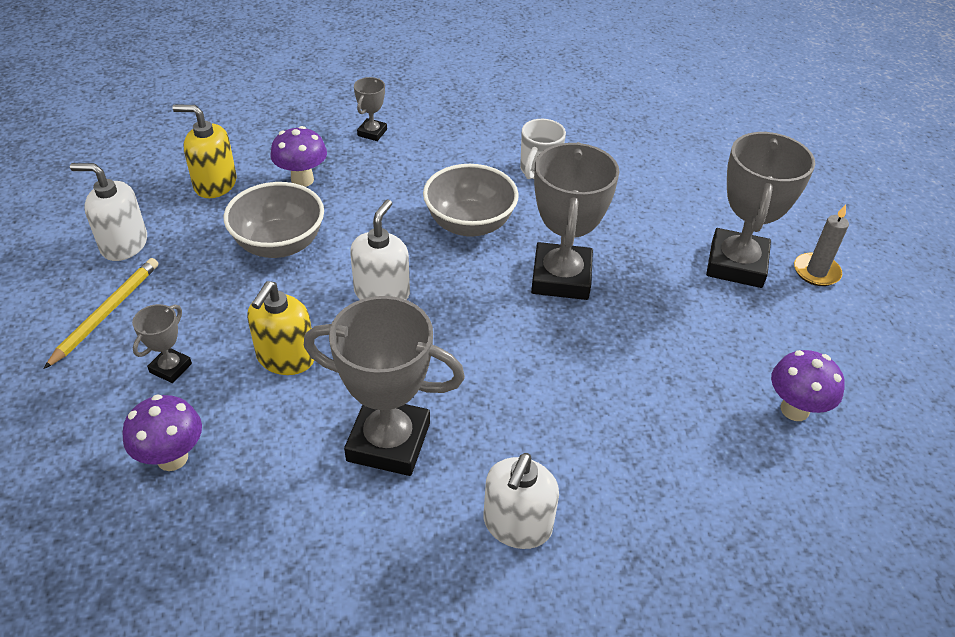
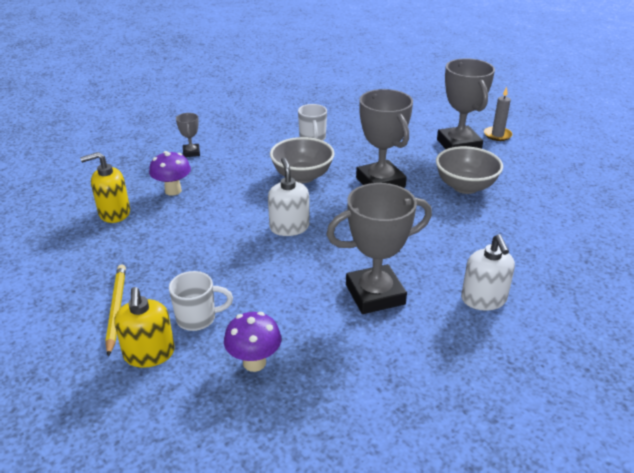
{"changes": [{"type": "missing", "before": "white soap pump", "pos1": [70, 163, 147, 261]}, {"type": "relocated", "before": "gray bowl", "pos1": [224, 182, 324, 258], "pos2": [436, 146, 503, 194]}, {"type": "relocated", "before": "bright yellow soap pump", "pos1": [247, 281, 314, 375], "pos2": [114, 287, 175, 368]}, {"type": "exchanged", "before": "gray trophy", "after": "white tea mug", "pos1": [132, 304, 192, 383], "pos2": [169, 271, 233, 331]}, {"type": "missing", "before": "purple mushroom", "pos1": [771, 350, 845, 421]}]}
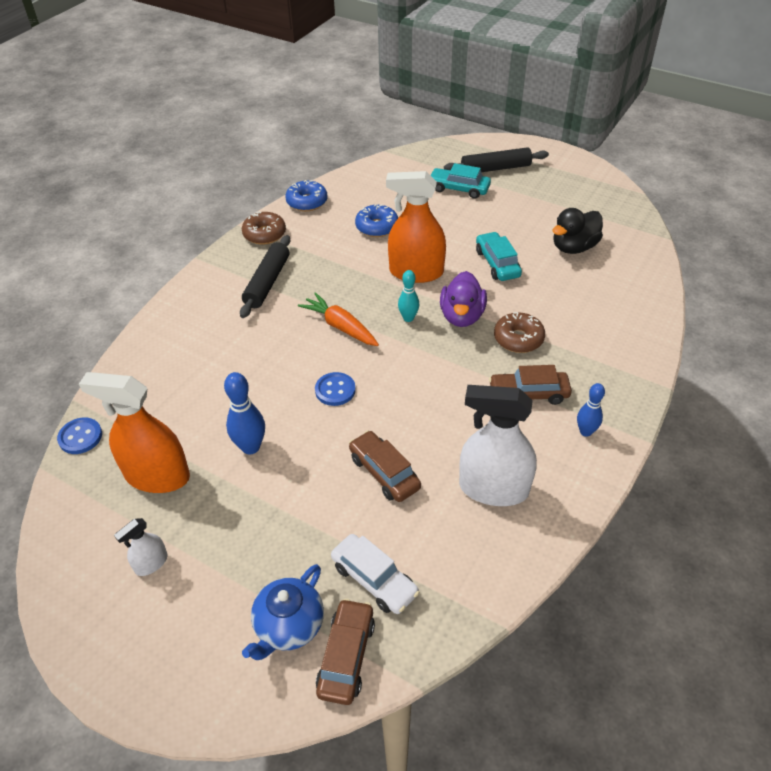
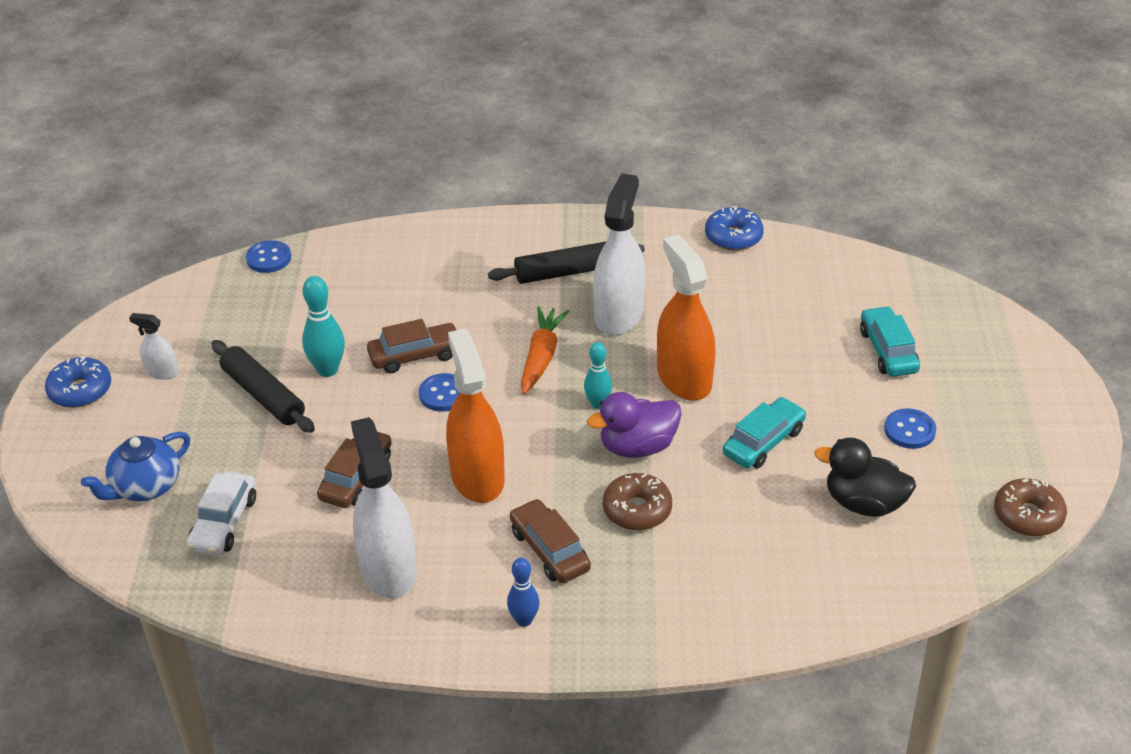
{"changes": [{"type": "relocated", "before": "black dough roller", "pos1": [444, 147, 549, 172], "pos2": [211, 340, 315, 433]}, {"type": "relocated", "before": "cobalt donut", "pos1": [355, 204, 398, 237], "pos2": [45, 357, 111, 408]}, {"type": "relocated", "before": "dark brown donut", "pos1": [242, 211, 286, 245], "pos2": [994, 478, 1067, 536]}, {"type": "relocated", "before": "orange spray cleaner", "pos1": [79, 372, 190, 493], "pos2": [446, 329, 505, 503]}, {"type": "colour", "before": "cobalt bowling pin", "after": "aqua bowling pin", "pos1": [224, 372, 265, 454], "pos2": [302, 276, 345, 377]}, {"type": "spun", "before": "cobalt tea pot", "pos1": [242, 564, 324, 660], "pos2": [81, 432, 190, 501], "turn": -45}, {"type": "relocated", "before": "dark brown automobile", "pos1": [316, 598, 375, 705], "pos2": [367, 319, 457, 373]}, {"type": "appeared", "after": "white spray cleaner", "pos2": [593, 173, 645, 335]}, {"type": "appeared", "after": "cobalt sewing button", "pos2": [884, 408, 936, 449]}]}
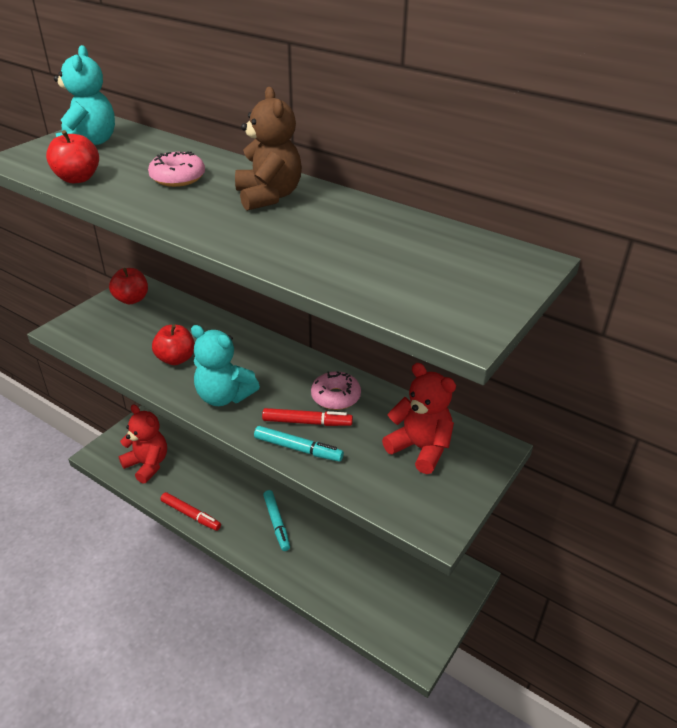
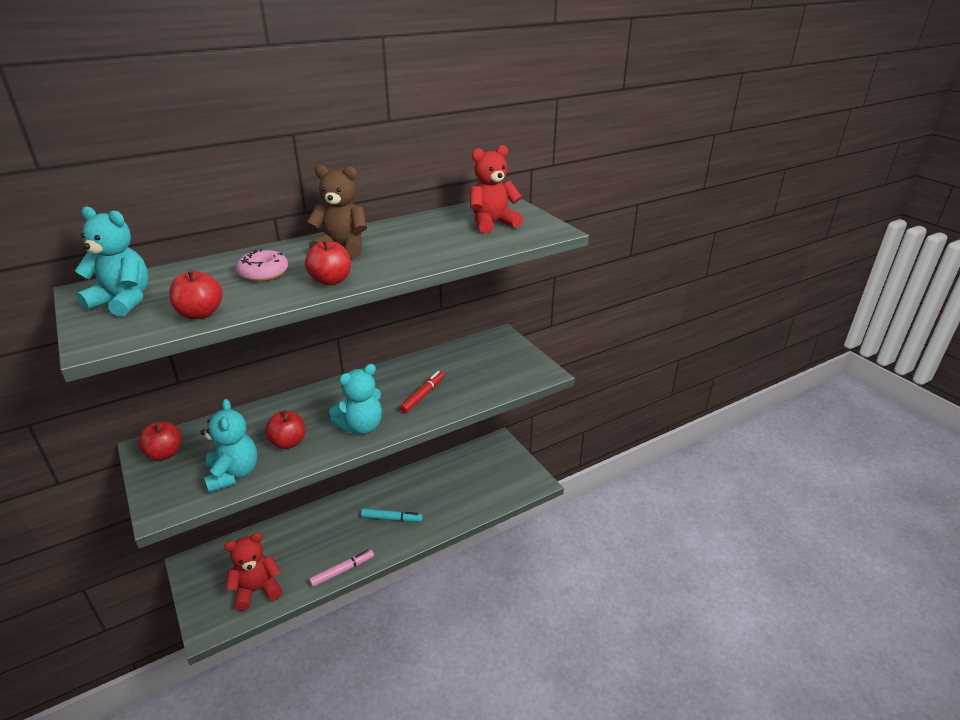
{"changes": [{"type": "relocated", "before": "crimson teddy bear", "pos1": [382, 363, 456, 474], "pos2": [470, 145, 523, 233]}, {"type": "missing", "before": "pink donut", "pos1": [311, 371, 361, 410]}, {"type": "missing", "before": "aqua felt pen", "pos1": [254, 426, 344, 462]}, {"type": "colour", "before": "crimson felt pen", "after": "pink felt pen", "pos1": [160, 492, 221, 531], "pos2": [309, 549, 374, 587]}, {"type": "appeared", "after": "crimson apple", "pos2": [305, 239, 351, 286]}, {"type": "appeared", "after": "aqua teddy bear", "pos2": [201, 399, 257, 493]}]}
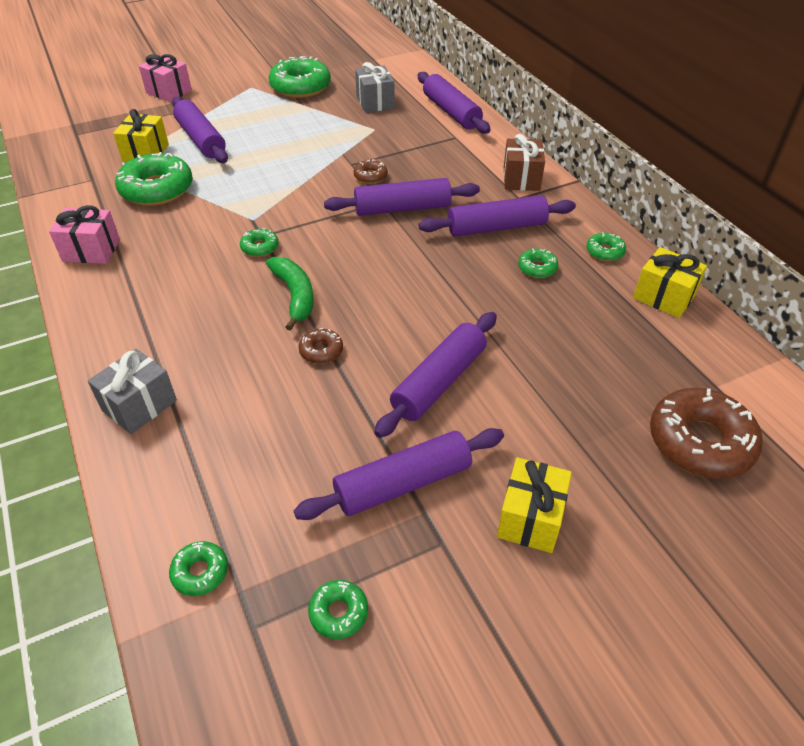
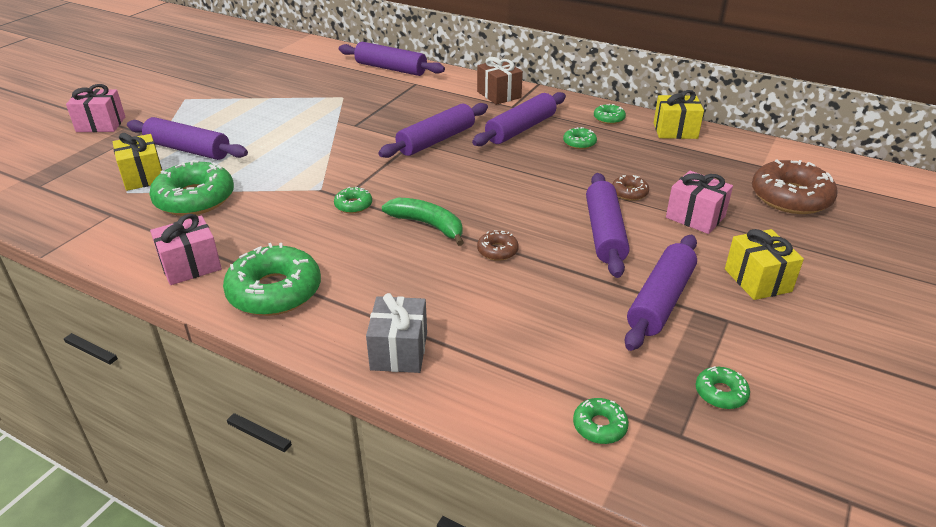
{"changes": [{"type": "relocated", "before": "emerald donut", "pos1": [268, 56, 331, 98], "pos2": [223, 243, 321, 316]}, {"type": "missing", "before": "gray present", "pos1": [355, 62, 395, 113]}, {"type": "relocated", "before": "dark brown donut", "pos1": [353, 159, 388, 184], "pos2": [612, 175, 649, 201]}, {"type": "appeared", "after": "pink present", "pos2": [666, 171, 733, 234]}]}
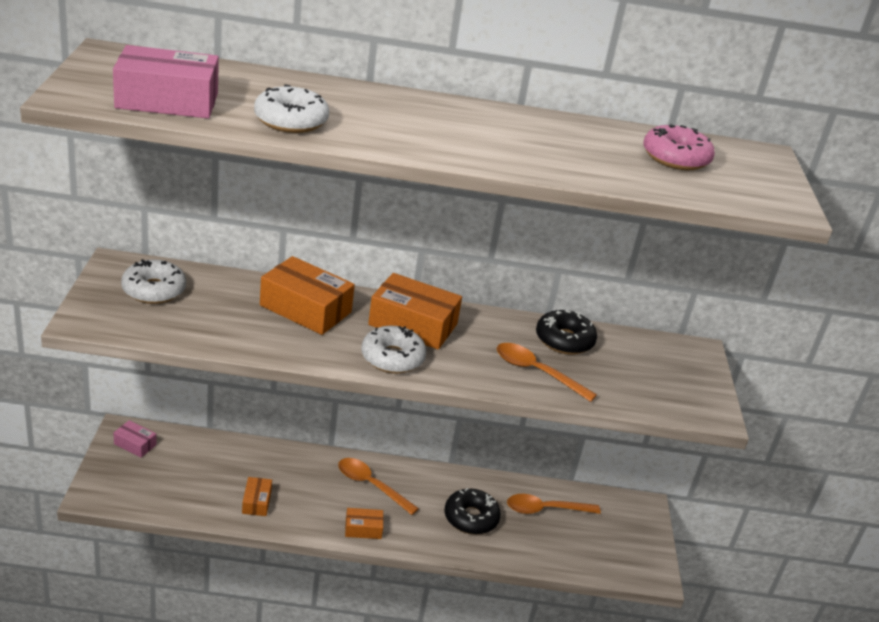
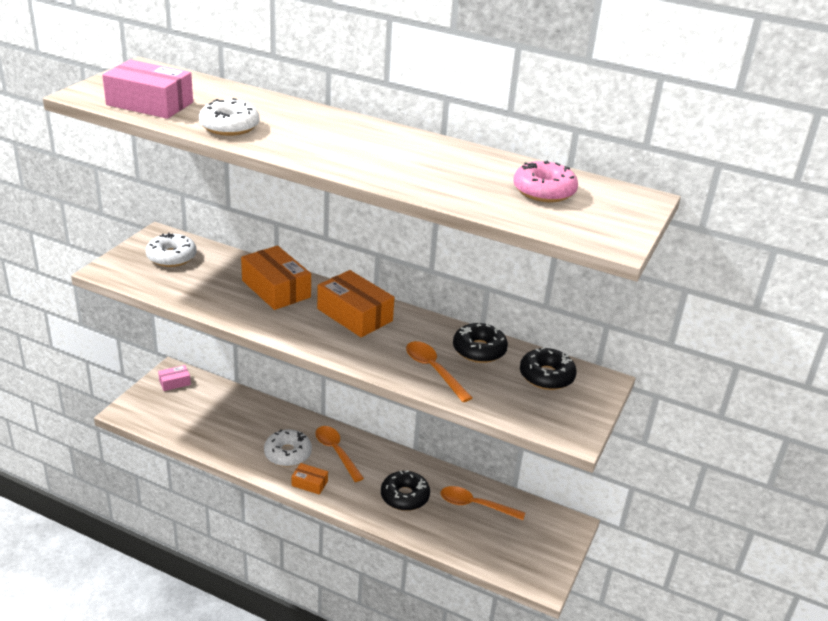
{"changes": [{"type": "relocated", "before": "white donut", "pos1": [361, 326, 427, 373], "pos2": [264, 429, 312, 467]}, {"type": "spun", "before": "pink package", "pos1": [114, 420, 157, 458], "pos2": [158, 365, 191, 391], "turn": -75}, {"type": "missing", "before": "orange package", "pos1": [242, 477, 272, 516]}, {"type": "appeared", "after": "black donut", "pos2": [520, 347, 577, 390]}]}
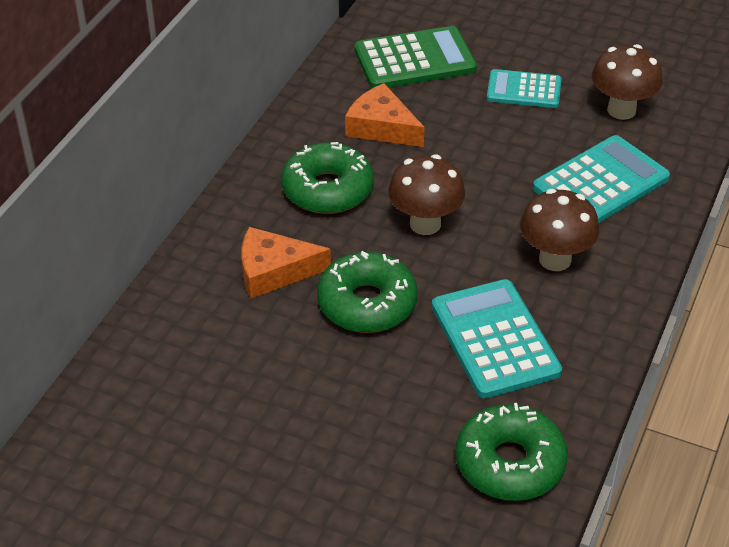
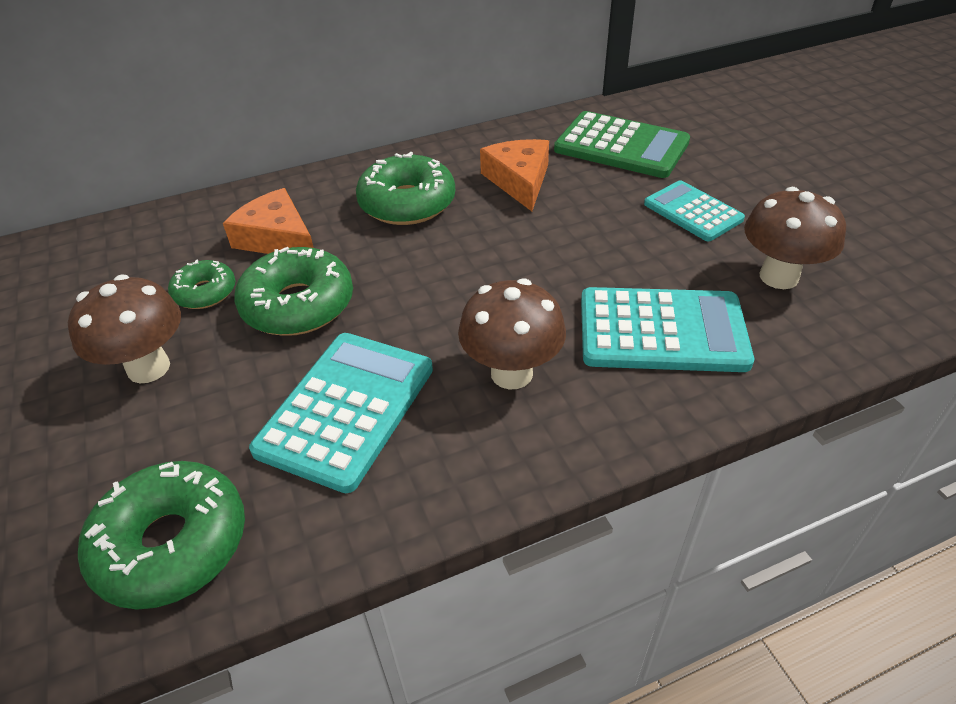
{"changes": [{"type": "relocated", "before": "dark brown mushroom", "pos1": [388, 154, 465, 235], "pos2": [68, 274, 181, 383]}, {"type": "appeared", "after": "emerald donut", "pos2": [168, 260, 236, 309]}]}
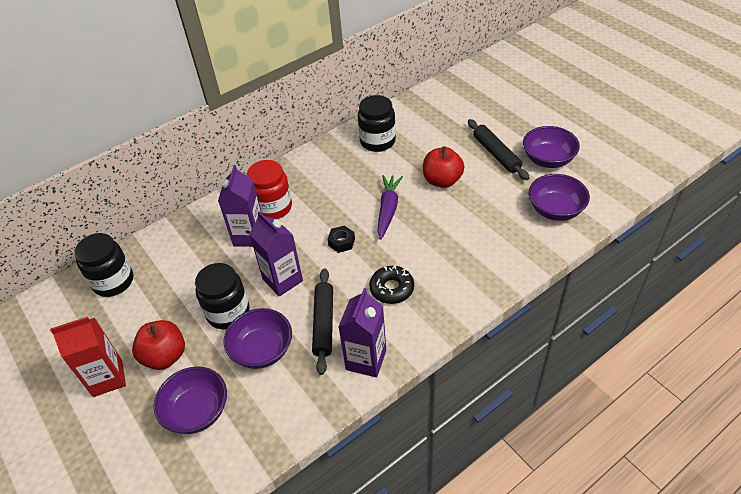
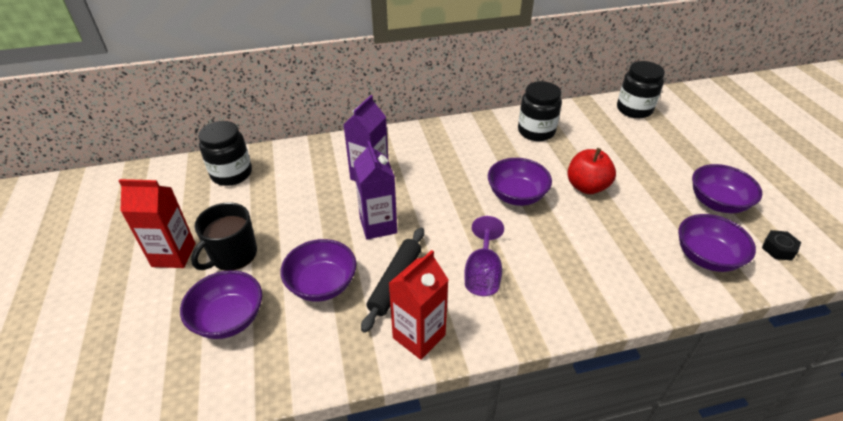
{"changes": [{"type": "missing", "before": "black dough roller", "pos1": [468, 119, 529, 180]}, {"type": "missing", "before": "crimson jam jar", "pos1": [247, 160, 292, 219]}, {"type": "exchanged", "before": "purple root vegetable", "after": "purple bowl", "pos1": [378, 175, 403, 239], "pos2": [488, 158, 552, 206]}, {"type": "relocated", "before": "black hex nut", "pos1": [327, 225, 355, 253], "pos2": [762, 230, 801, 261]}, {"type": "relocated", "before": "black jam jar", "pos1": [195, 263, 249, 330], "pos2": [617, 61, 665, 118]}, {"type": "exchanged", "before": "black donut", "after": "purple chalice", "pos1": [369, 266, 414, 304], "pos2": [464, 216, 504, 296]}, {"type": "colour", "before": "purple carton", "after": "crimson carton", "pos1": [338, 288, 386, 378], "pos2": [389, 250, 448, 360]}, {"type": "exchanged", "before": "crimson apple", "after": "black tea mug", "pos1": [132, 320, 185, 370], "pos2": [191, 202, 257, 271]}]}
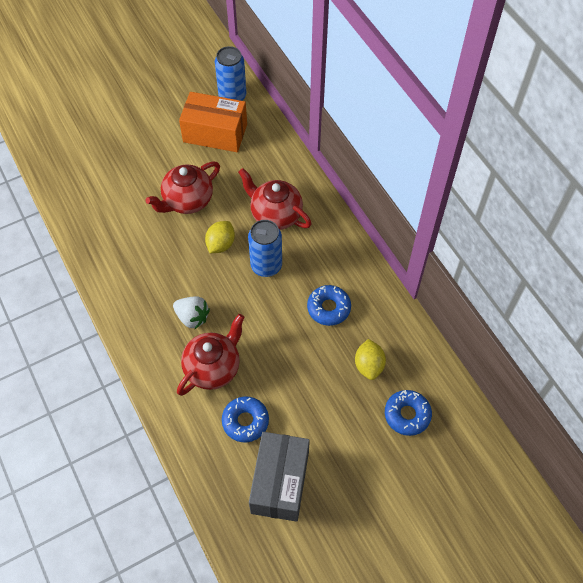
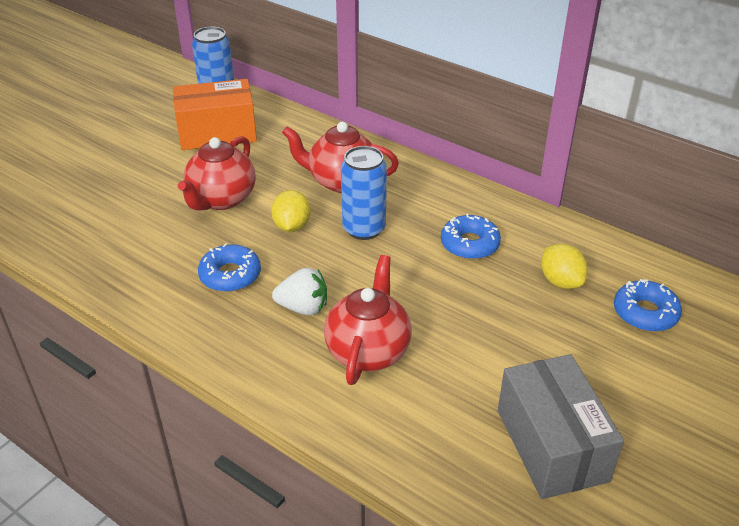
{"changes": [{"type": "relocated", "before": "cobalt donut", "pos1": [222, 397, 269, 442], "pos2": [198, 243, 261, 292]}]}
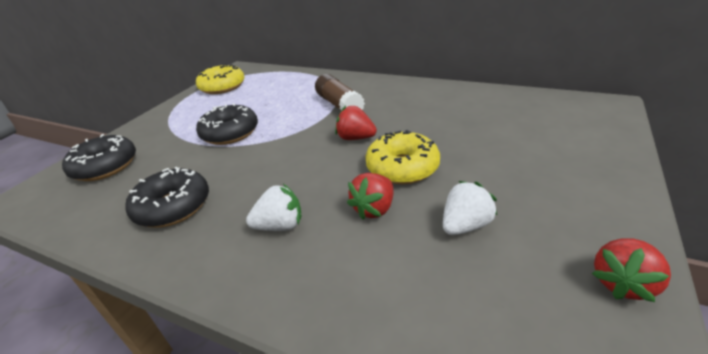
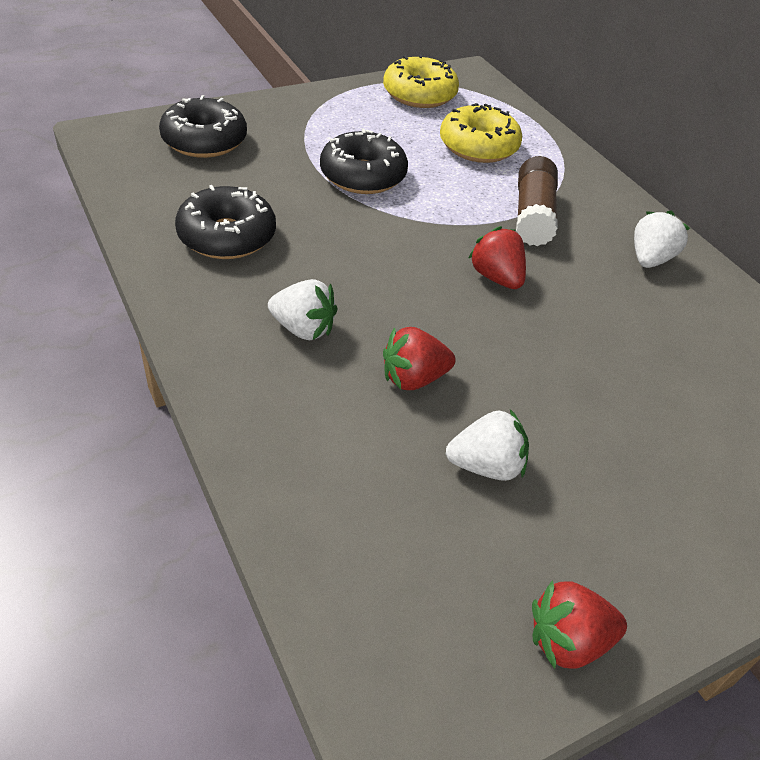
{"changes": [{"type": "relocated", "before": "bright yellow donut", "pos1": [365, 130, 440, 184], "pos2": [440, 103, 522, 163]}, {"type": "appeared", "after": "white berry", "pos2": [634, 210, 690, 268]}]}
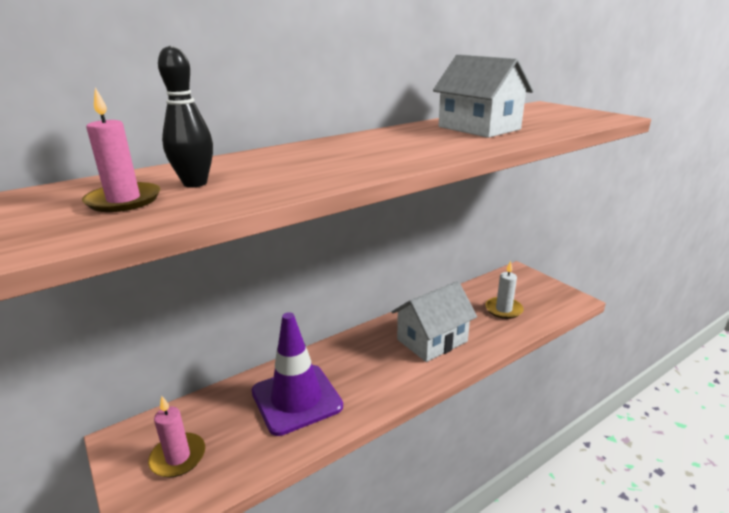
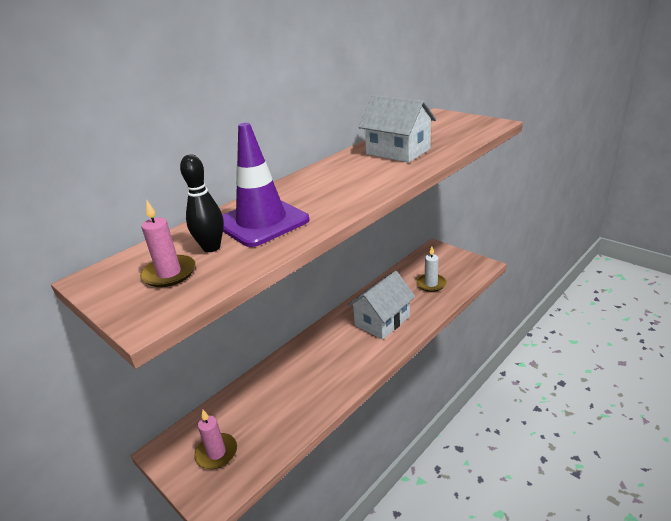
{"changes": [{"type": "relocated", "before": "purple safety cone", "pos1": [252, 312, 343, 436], "pos2": [222, 123, 310, 247]}]}
